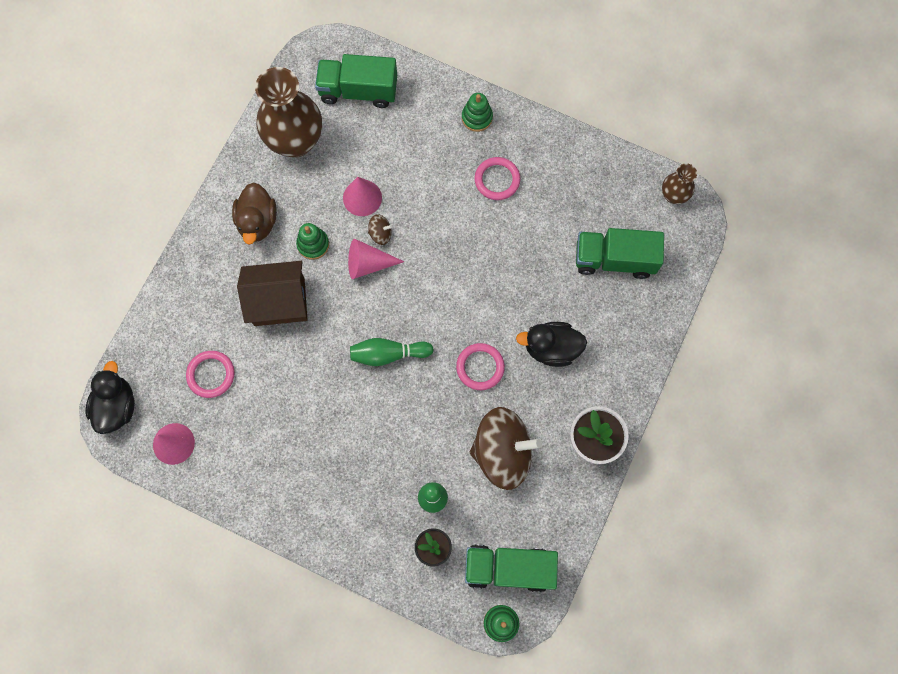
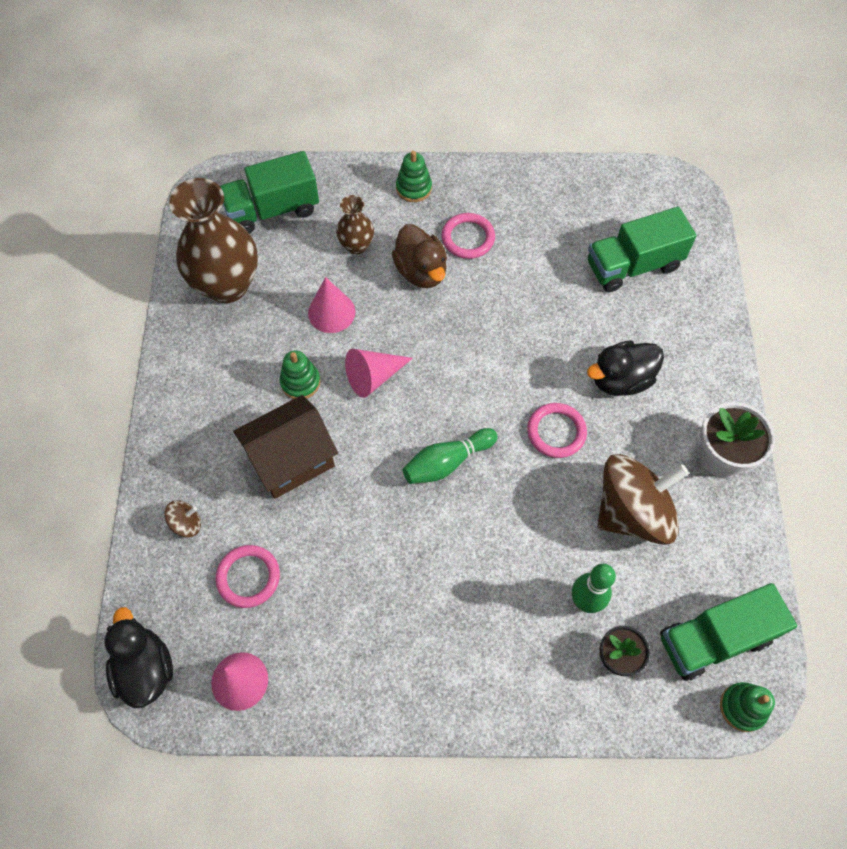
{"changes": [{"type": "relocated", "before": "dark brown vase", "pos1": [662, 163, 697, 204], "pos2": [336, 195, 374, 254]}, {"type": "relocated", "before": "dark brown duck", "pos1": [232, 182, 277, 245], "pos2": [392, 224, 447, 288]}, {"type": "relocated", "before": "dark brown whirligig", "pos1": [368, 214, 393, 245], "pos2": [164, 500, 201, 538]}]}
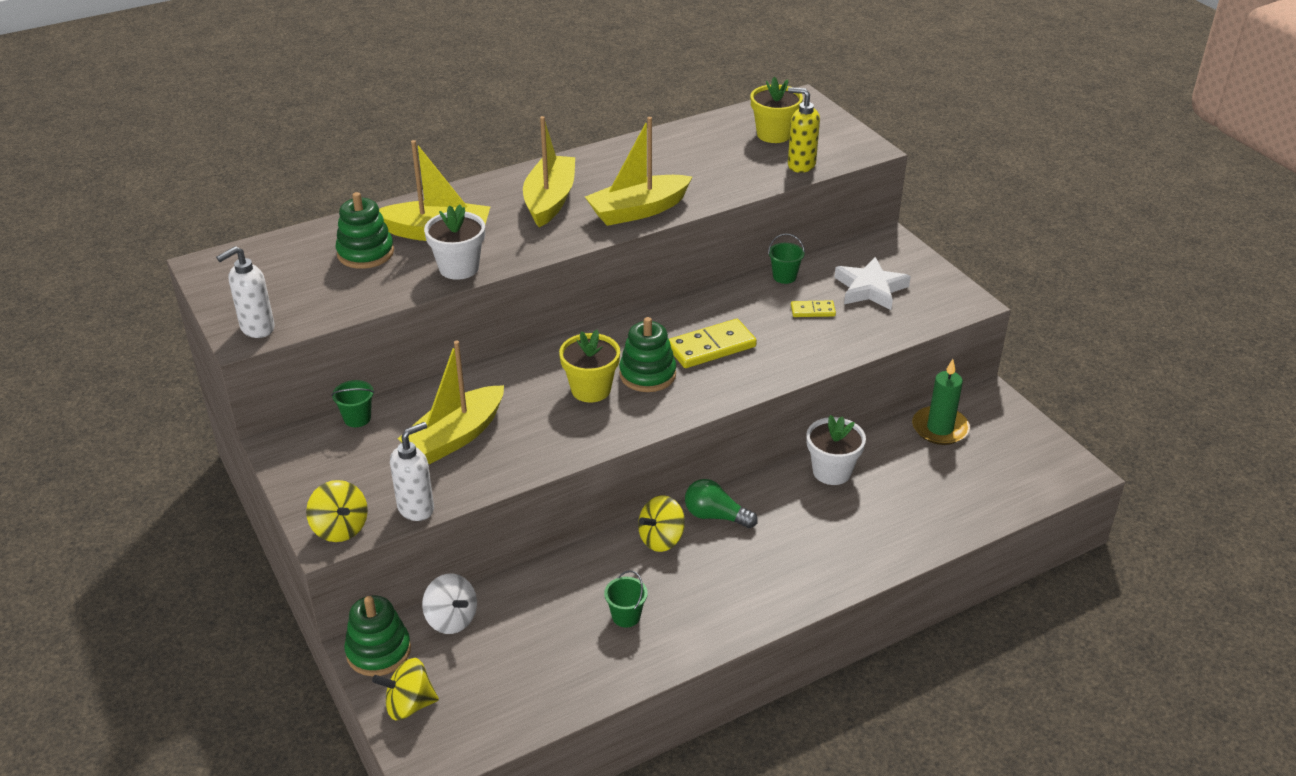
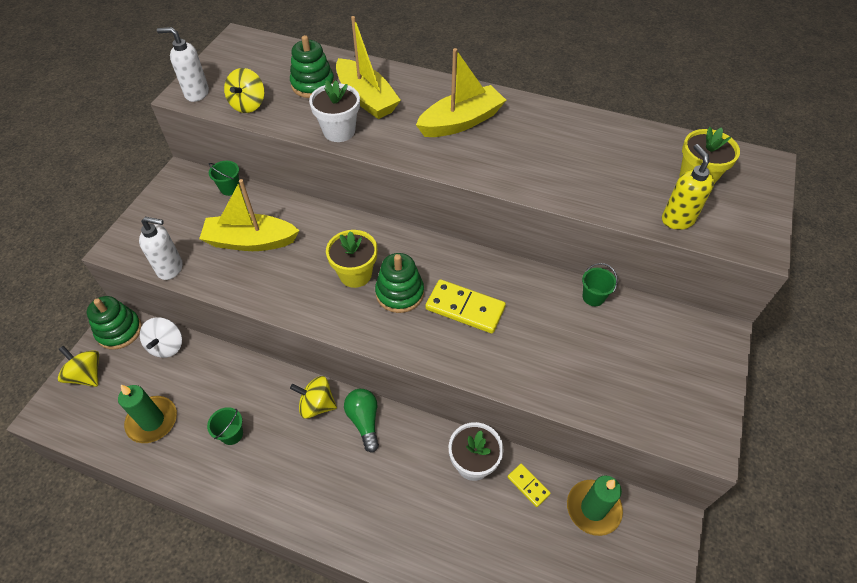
{"changes": [{"type": "missing", "before": "bright yellow toy boat", "pos1": [585, 117, 692, 226]}, {"type": "missing", "before": "white star shape", "pos1": [834, 257, 911, 310]}, {"type": "relocated", "before": "bright yellow domino piece", "pos1": [791, 301, 836, 317], "pos2": [507, 464, 551, 507]}, {"type": "relocated", "before": "bright yellow whirligig", "pos1": [306, 480, 368, 542], "pos2": [224, 68, 264, 113]}, {"type": "appeared", "after": "emerald wax candle", "pos2": [118, 385, 177, 443]}]}
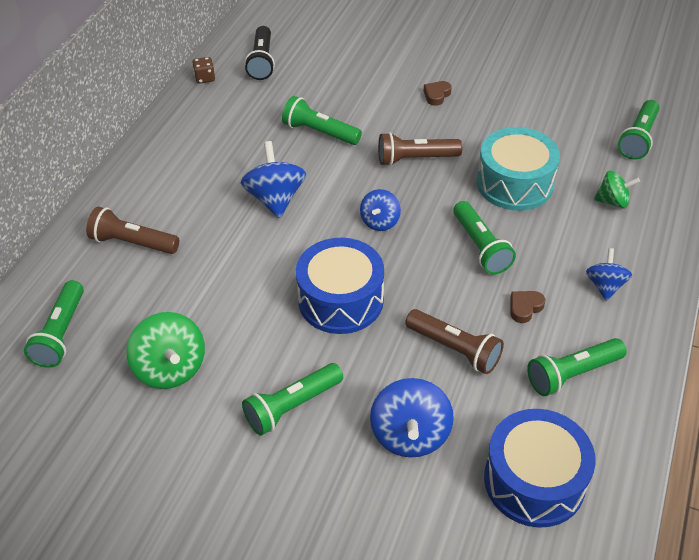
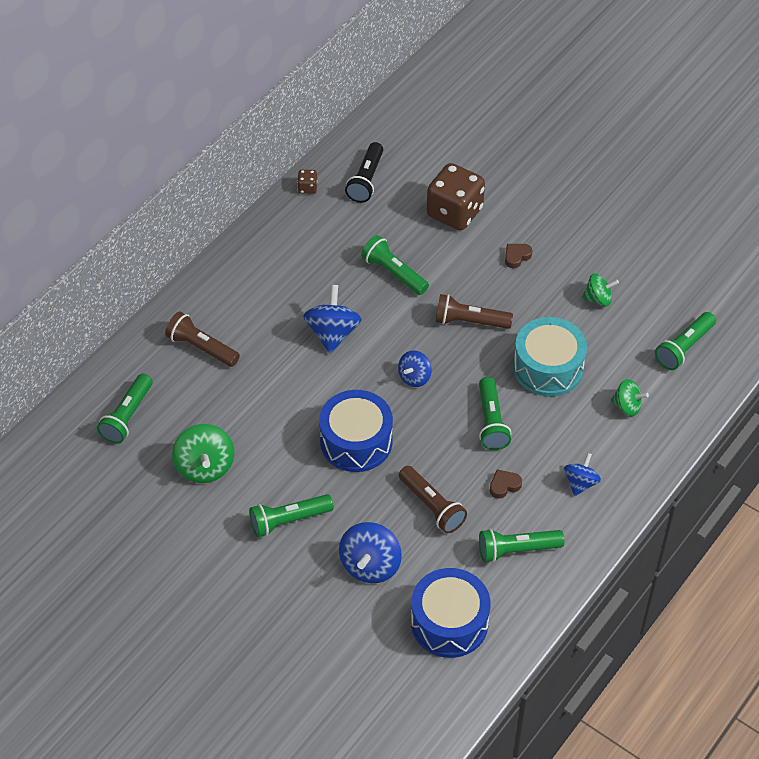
{"changes": [{"type": "appeared", "after": "dark brown die", "pos2": [427, 163, 485, 230]}, {"type": "appeared", "after": "emerald whirligig", "pos2": [582, 274, 619, 306]}]}
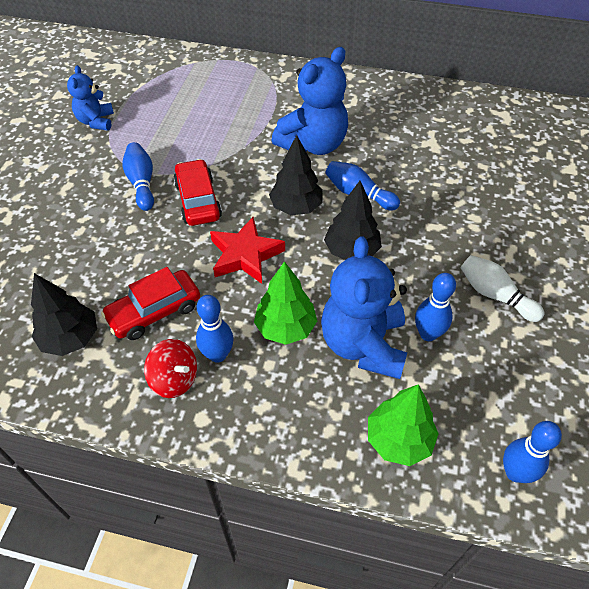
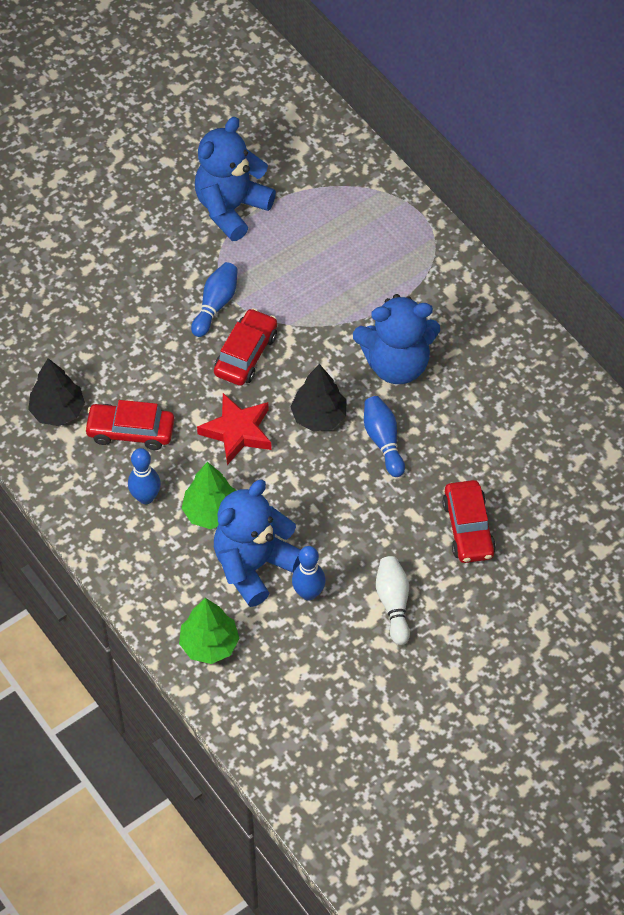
{"changes": [{"type": "size", "before": "cobalt teddy bear", "pos1": [67, 65, 114, 131], "pos2": [195, 117, 276, 241], "scale": 1.76}, {"type": "missing", "before": "black tree", "pos1": [324, 181, 382, 260]}, {"type": "missing", "before": "crimson whirligig", "pos1": [144, 339, 197, 398]}, {"type": "missing", "before": "cobalt bowling pin", "pos1": [503, 421, 562, 483]}, {"type": "appeared", "after": "crimson automobile", "pos2": [442, 480, 496, 563]}]}
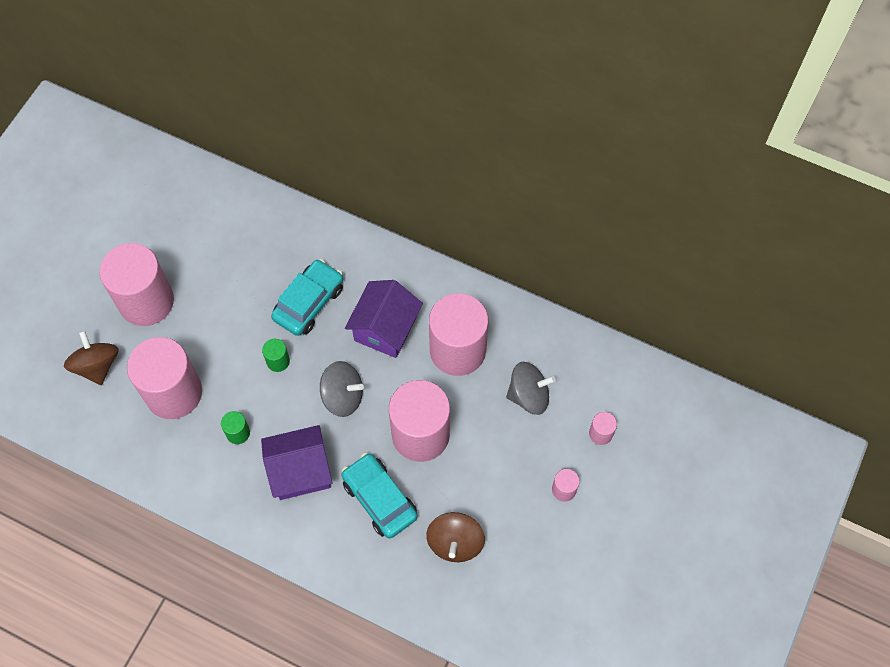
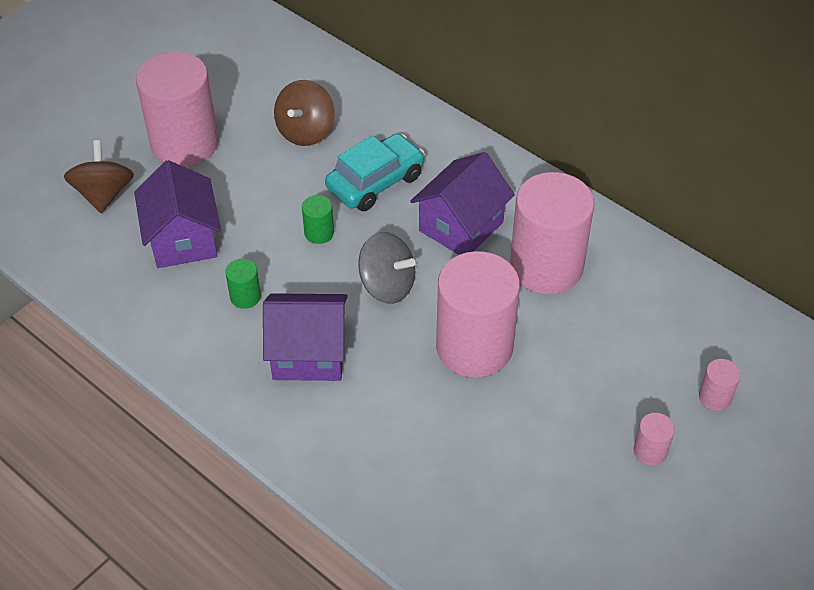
{"changes": [{"type": "exchanged", "before": "pink solid cylinder", "after": "purple cottage", "pos1": [127, 337, 202, 419], "pos2": [134, 160, 221, 268]}, {"type": "missing", "before": "gray whirligig", "pos1": [506, 362, 556, 415]}, {"type": "missing", "before": "aqua automobile", "pos1": [342, 453, 418, 538]}, {"type": "relocated", "before": "dark brown whirligig", "pos1": [426, 512, 485, 562], "pos2": [274, 80, 335, 146]}]}
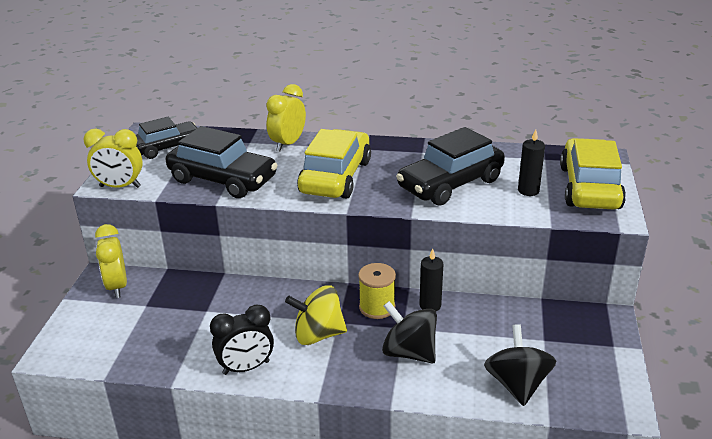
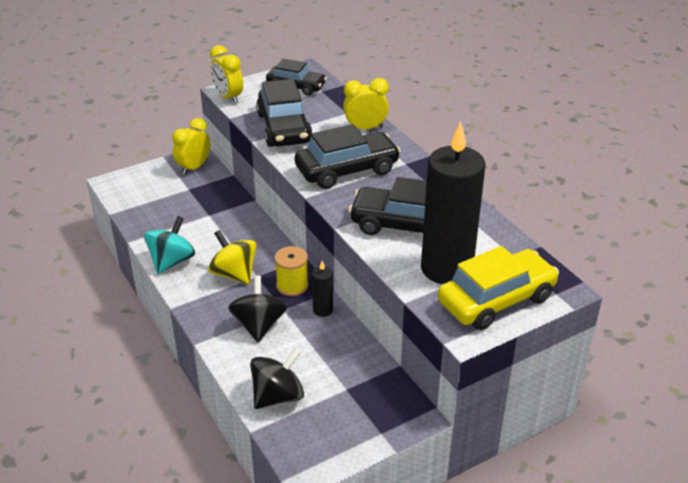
{"changes": [{"type": "colour", "before": "bright yellow automobile", "after": "black automobile", "pos1": [297, 129, 371, 199], "pos2": [295, 124, 401, 189]}, {"type": "size", "before": "black wax candle", "pos1": [518, 129, 545, 196], "pos2": [421, 122, 485, 284], "scale": 2.39}, {"type": "exchanged", "before": "black alarm clock", "after": "aqua whirligig", "pos1": [210, 305, 274, 375], "pos2": [144, 216, 195, 274]}]}
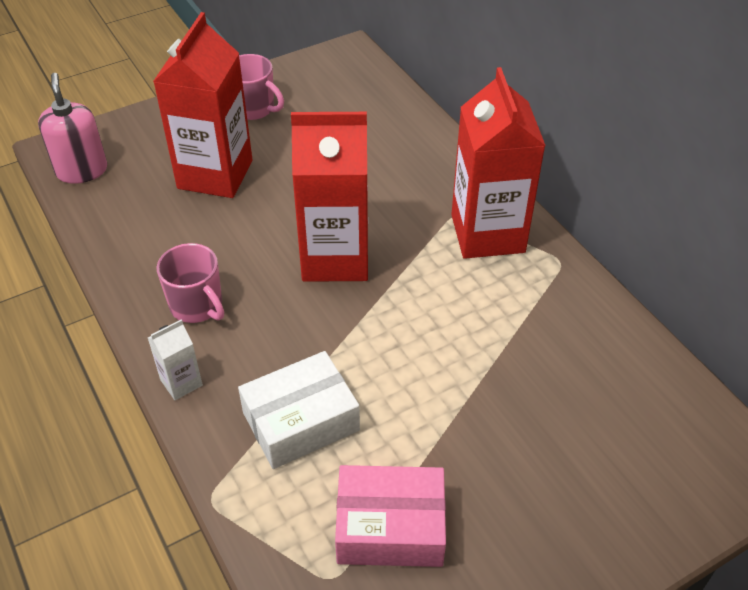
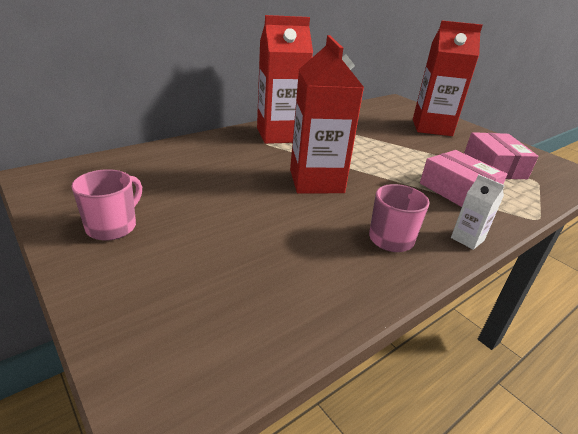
{"changes": [{"type": "relocated", "before": "crimson carton", "pos1": [153, 12, 253, 198], "pos2": [413, 20, 483, 136]}, {"type": "missing", "before": "pink soap pump", "pos1": [38, 73, 107, 184]}, {"type": "colour", "before": "white package", "after": "pink package", "pos1": [238, 351, 360, 469], "pos2": [420, 150, 507, 207]}]}
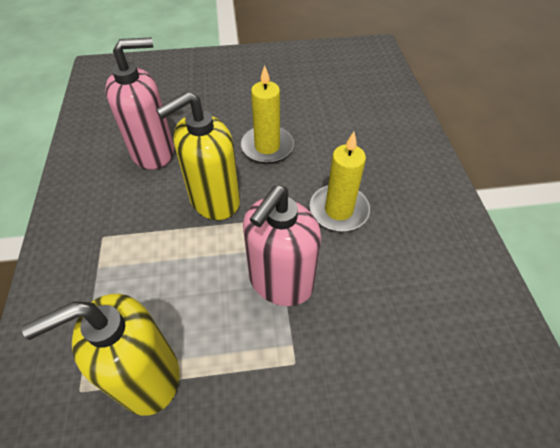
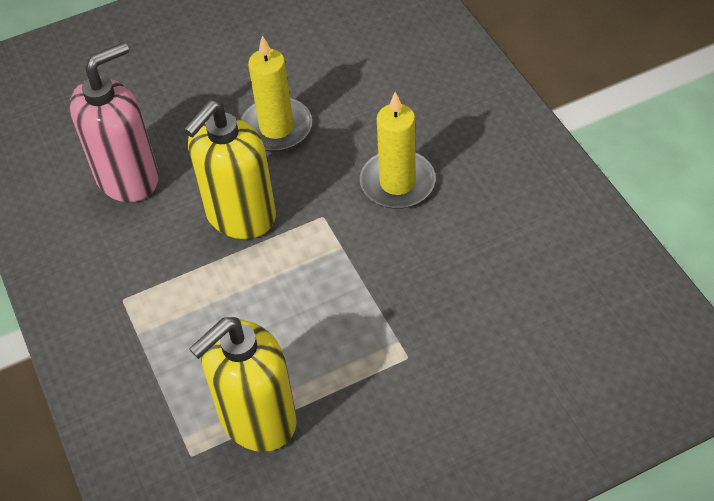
{"changes": [{"type": "missing", "before": "pink soap pump", "pos1": [243, 185, 321, 306]}]}
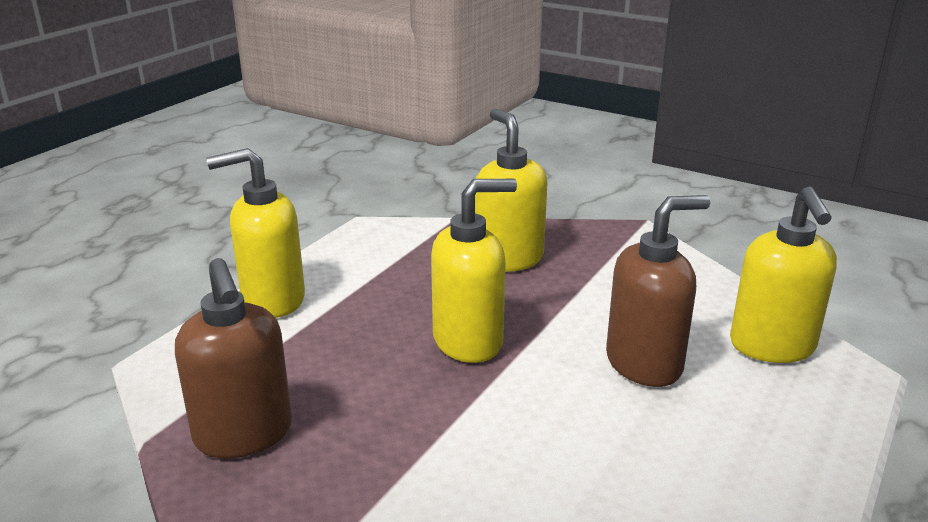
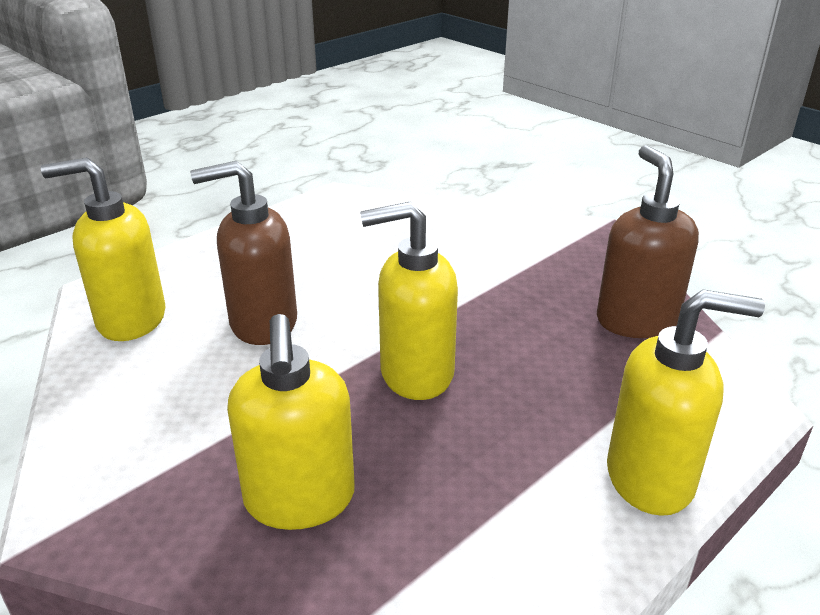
{"changes": [{"type": "spun", "before": "bright yellow soap pump", "pos1": [730, 187, 837, 363], "pos2": [41, 157, 166, 341], "turn": -105}]}
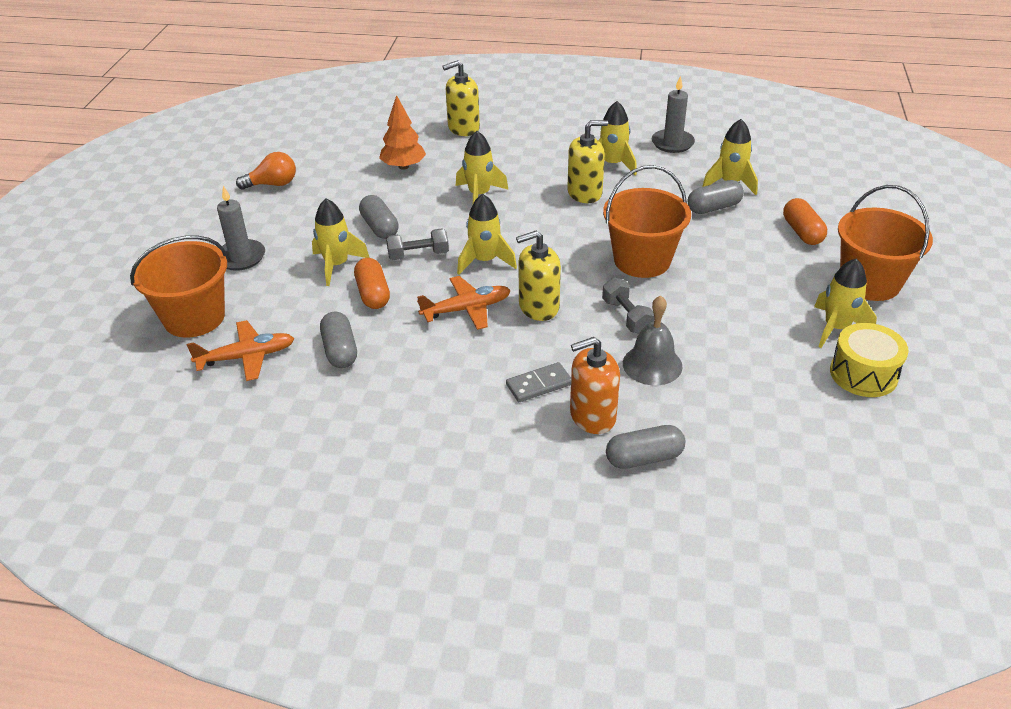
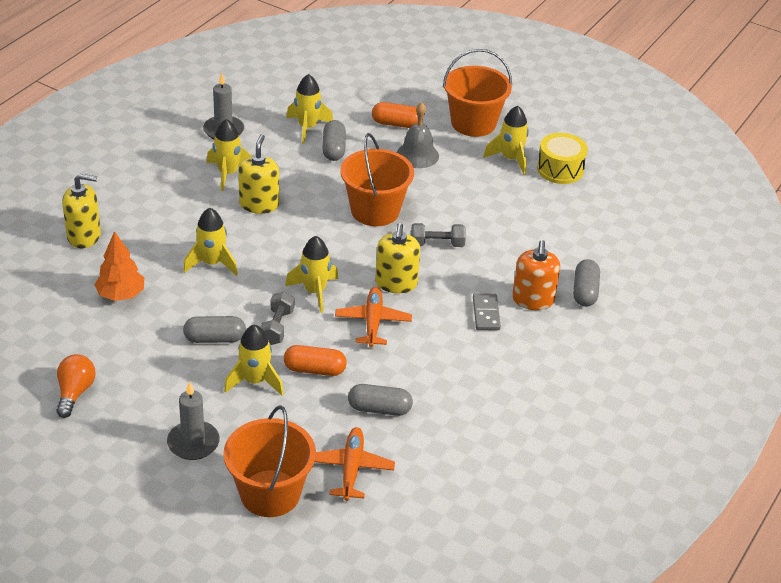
{"changes": [{"type": "spun", "before": "bright yellow soap pump", "pos1": [443, 60, 480, 136], "pos2": [62, 174, 101, 248], "turn": -90}, {"type": "relocated", "before": "gray school bell", "pos1": [623, 295, 682, 386], "pos2": [396, 102, 439, 168]}]}
